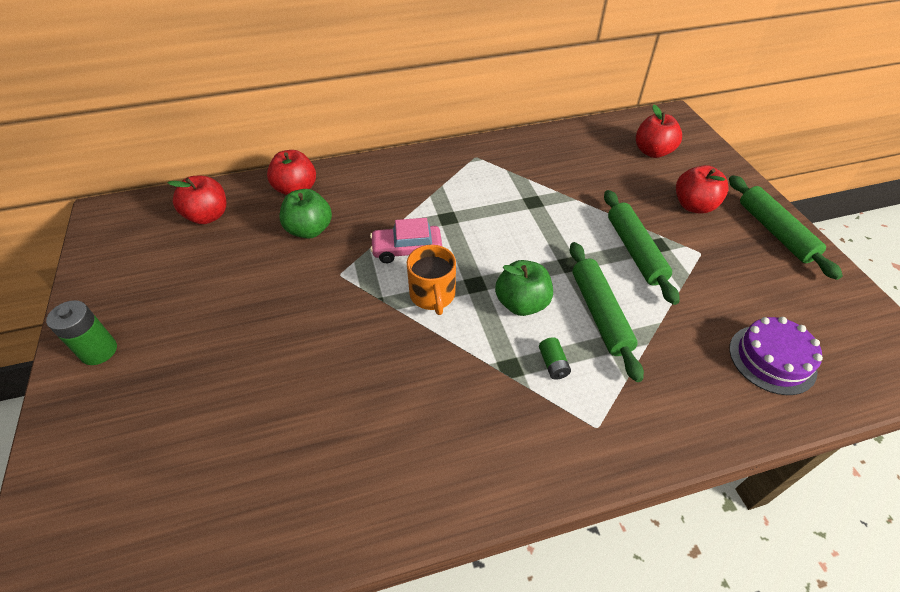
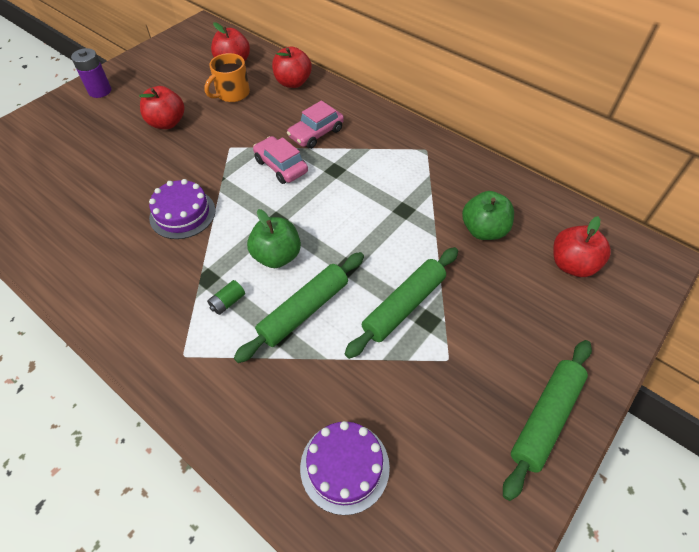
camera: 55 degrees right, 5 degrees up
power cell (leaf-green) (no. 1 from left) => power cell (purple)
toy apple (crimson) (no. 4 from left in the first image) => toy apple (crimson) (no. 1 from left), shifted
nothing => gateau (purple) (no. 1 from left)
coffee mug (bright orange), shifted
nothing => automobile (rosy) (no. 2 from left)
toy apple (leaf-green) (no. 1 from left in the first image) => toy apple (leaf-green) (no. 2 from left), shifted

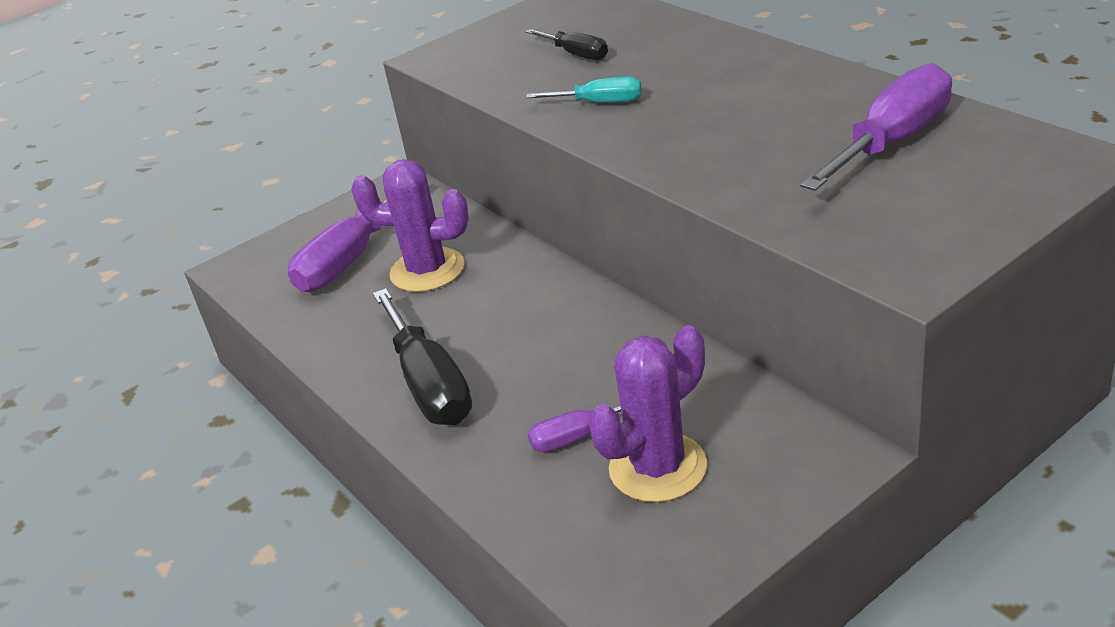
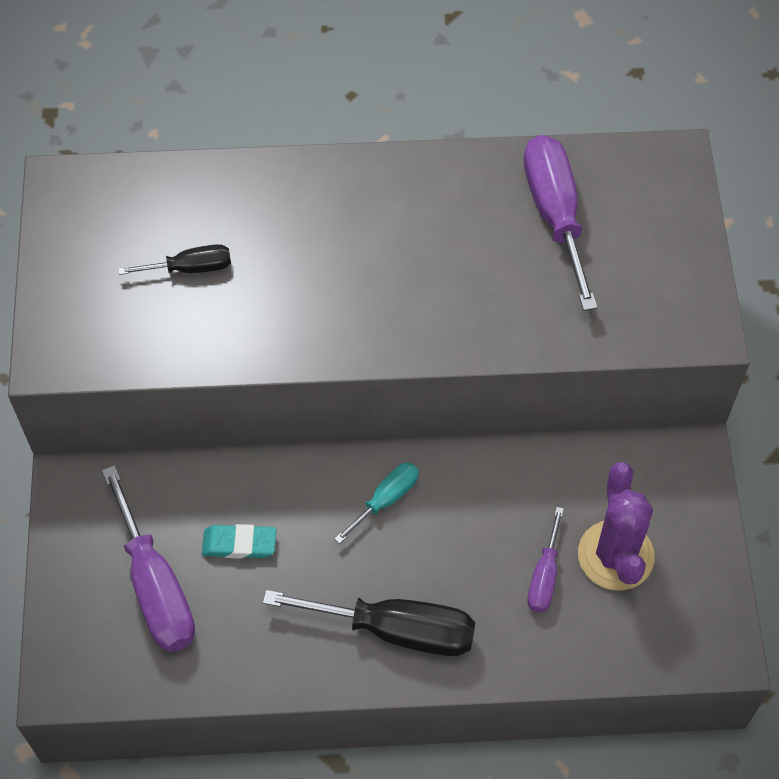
camera: 60 degrees left, 25 degrees up
saguaro cactus (purple) (no. 1 from left) => pencil eraser (turquoise)
screwdriver (turquoise), shifted

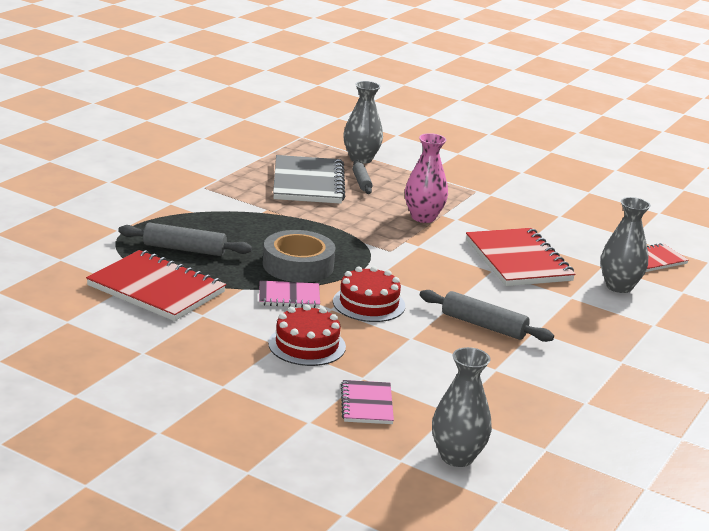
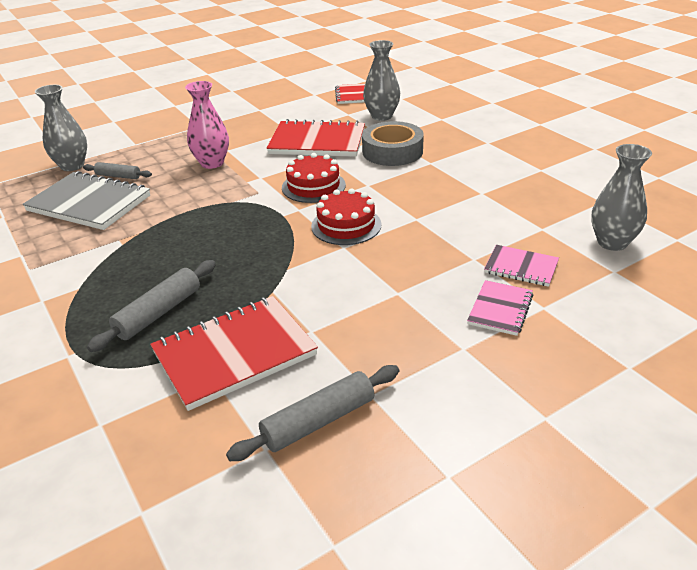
camera: 60 degrees left, 10 degrees up
dough roller (ash-grey) (no. 3 from left), shifted
gateau (crimson) (no. 1 from left), shifted
tape (ash-grey), shifted
notepad (rosy) (no. 1 from left), shifted

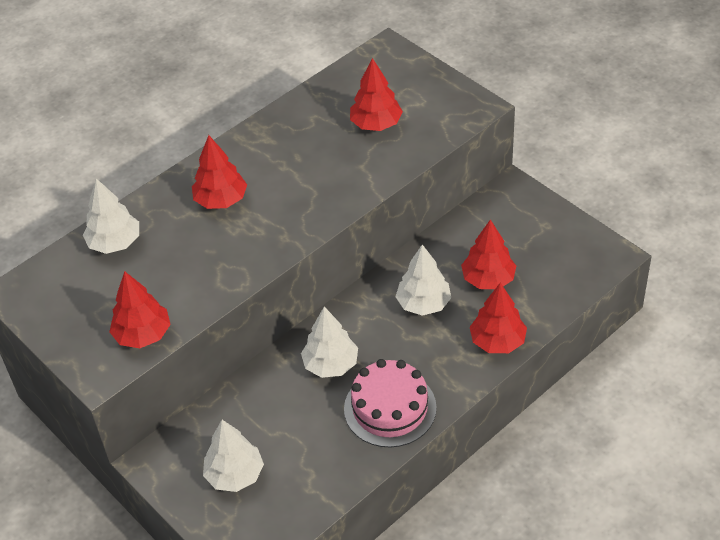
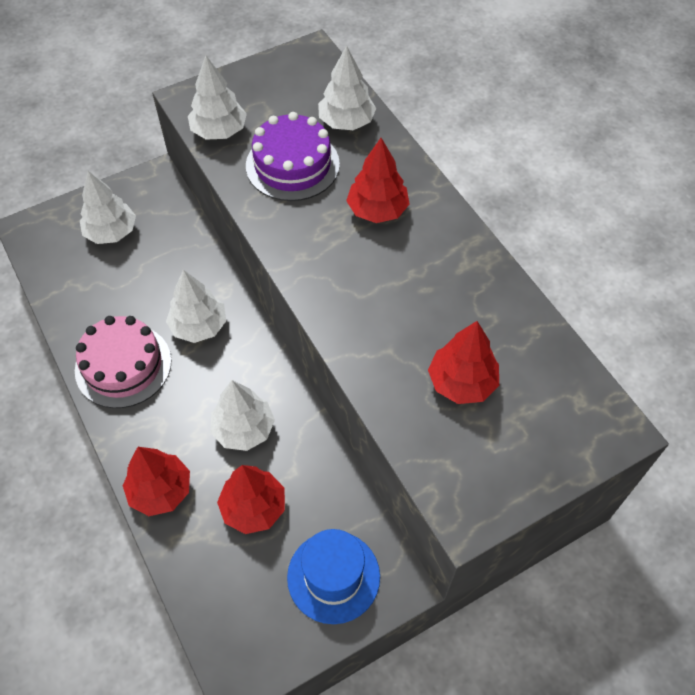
camera: 100 degrees right, 10 degrees up
tree (crimson) (no. 1 from left) => tree (pure white) (no. 3 from left)
nothing => gateau (purple)
nothing => top hat (royal blue)

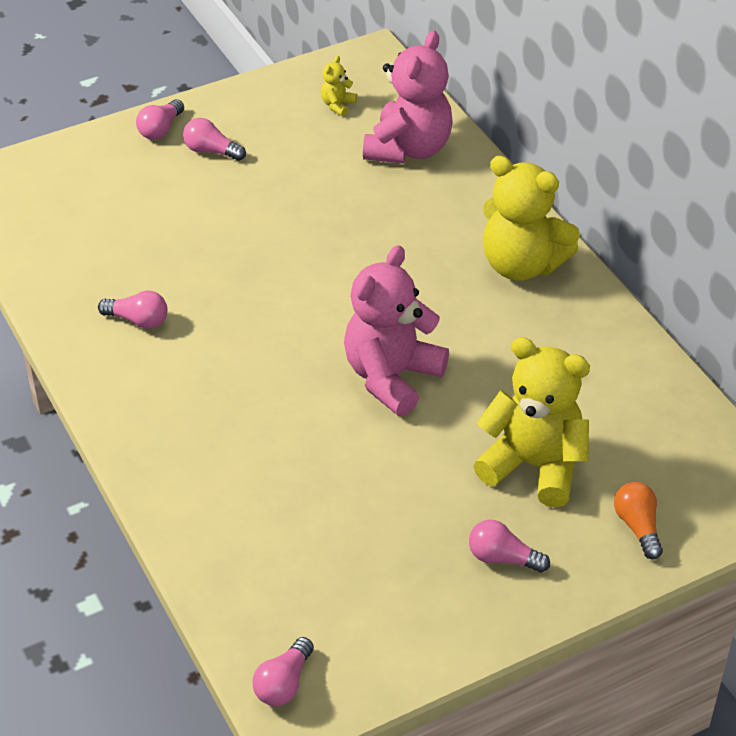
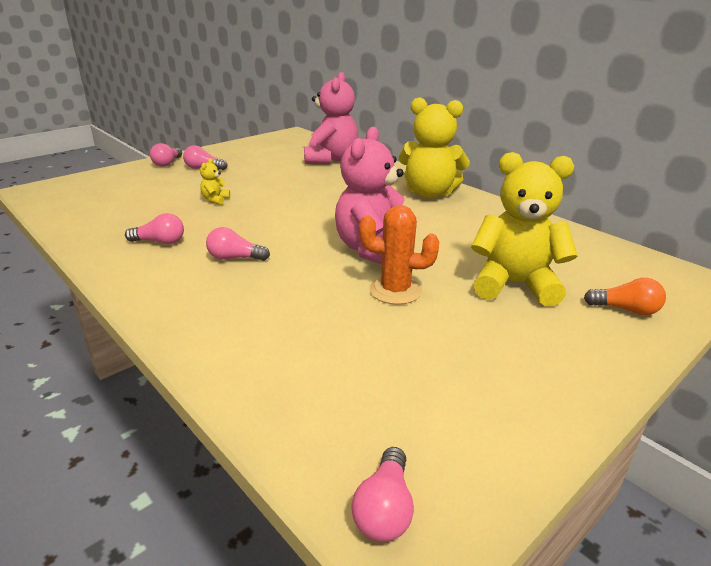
camera: 15 degrees left, 15 degrees down
stuffed bear (golden) (no. 1 from left), shifted
lightbulb (rosy) (no. 5 from left in the first image) => lightbulb (rosy) (no. 4 from left), shifted
nothing => saguaro cactus (bright orange)
lightbulb (bright orange), 135 degrees clockwise

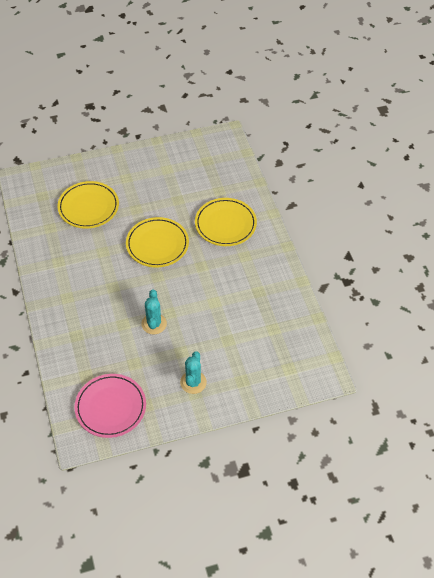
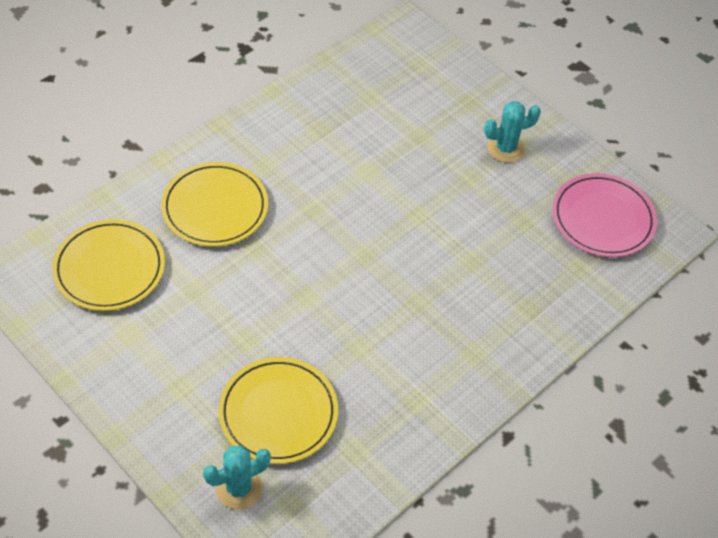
camera: 120 degrees left, 0 degrees up
plate (golden) (no. 2 from left in the first image) => plate (golden) (no. 1 from left), shifted
saguaro cactus (turquoise) (no. 1 from left), shifted

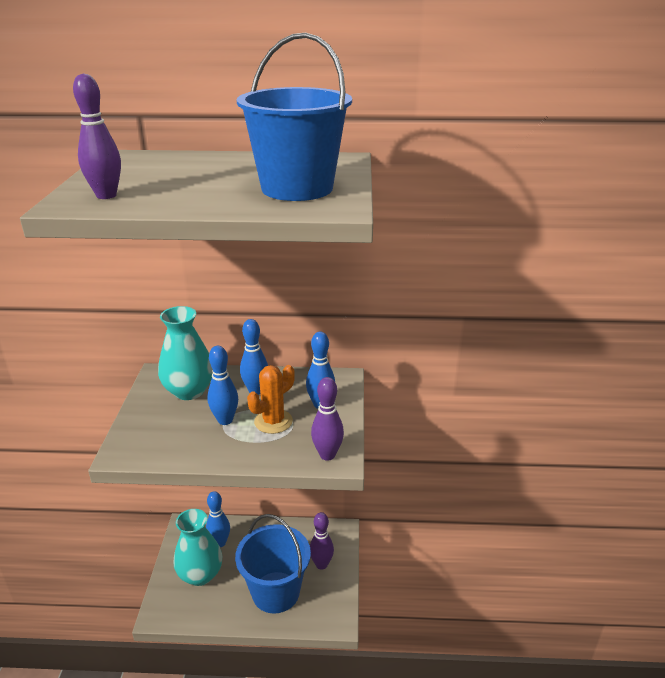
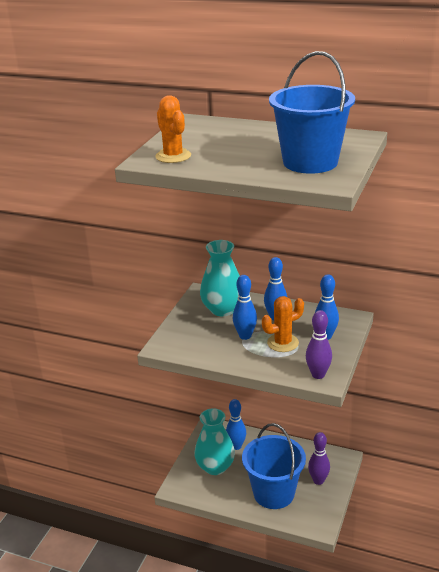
camera: 20 degrees right, 0 degrees up
skittle (purple) (no. 1 from left) => saguaro cactus (bright orange) (no. 1 from left)

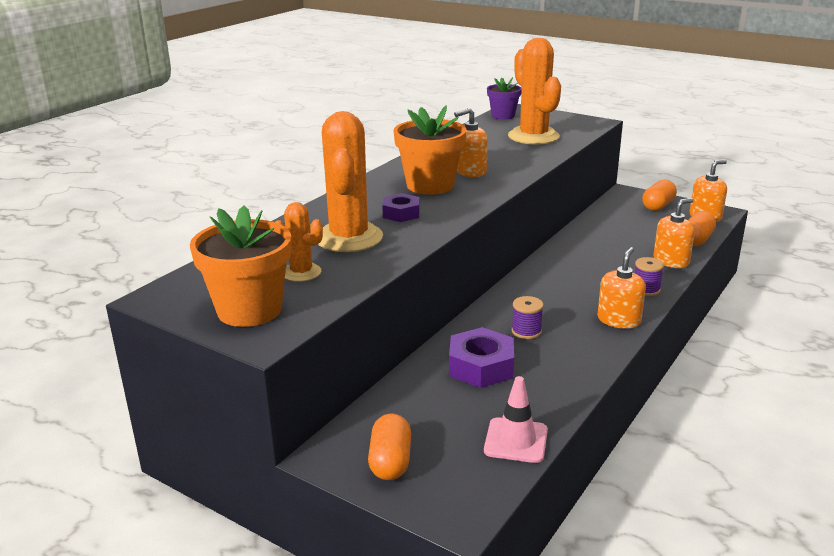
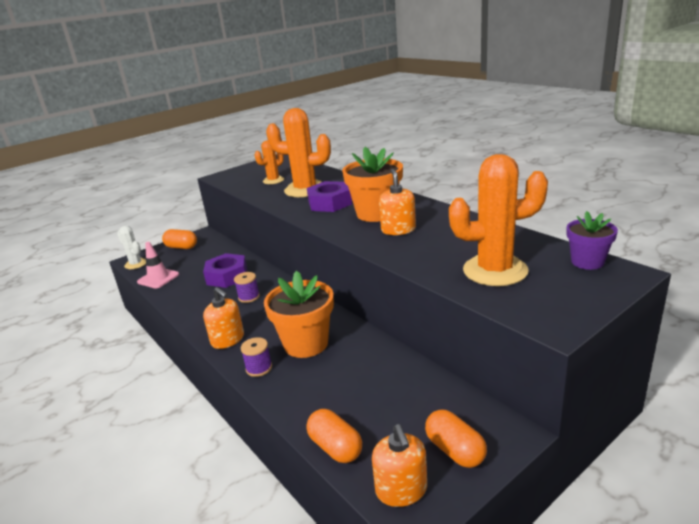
camera: 110 degrees right, 0 degrees up
nothing => saguaro cactus (pure white)
plant pot (bright orange) (no. 1 from left), shifted
hexagon nut (purple) (no. 1 from left in the first image) => hexagon nut (purple) (no. 2 from left), x1.57
soap dispenser (bright orange) (no. 3 from left) => nothing

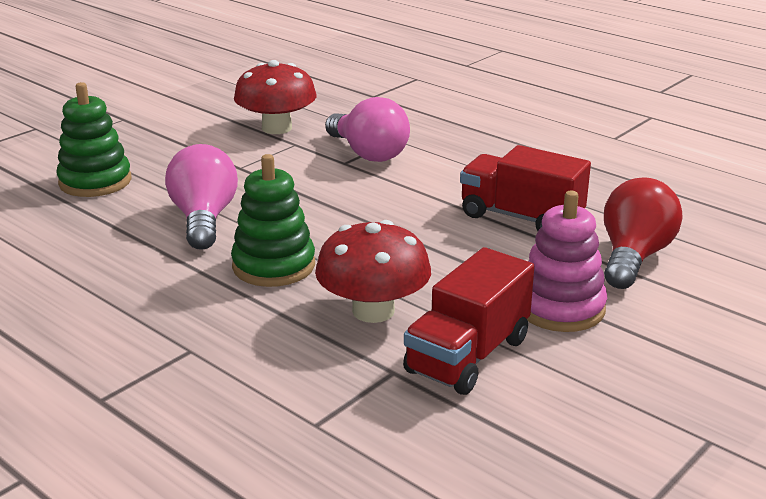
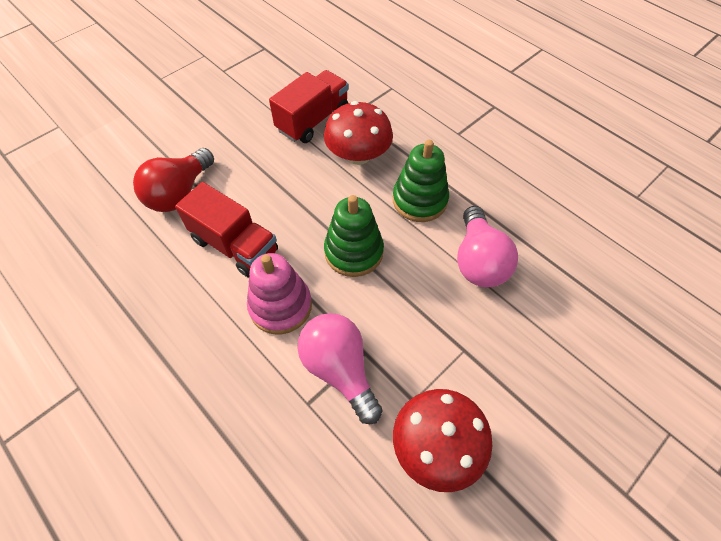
camera: 175 degrees left, 30 degrees up
stacking rings (rosy), shifted
stacking rings (leaf-green) (no. 1 from left), shifted

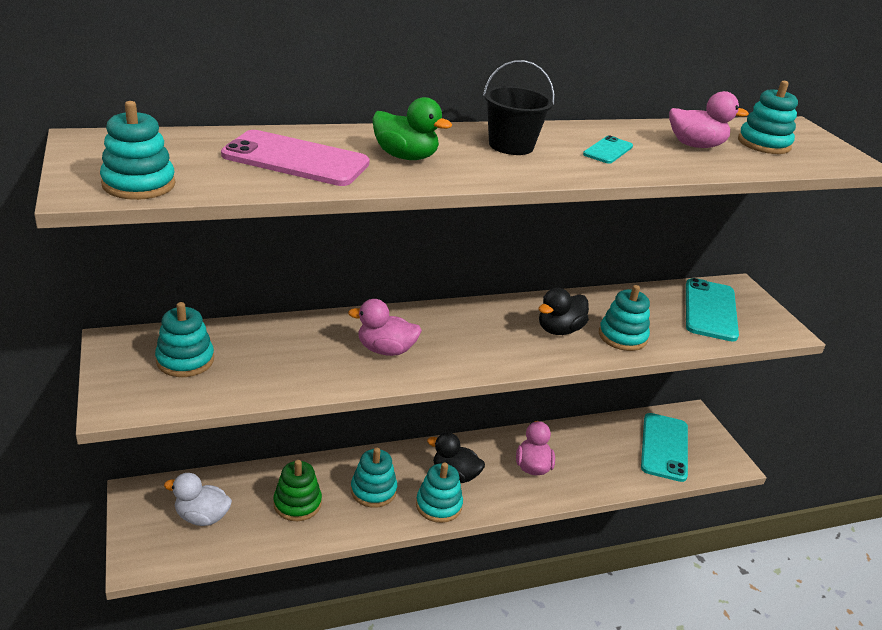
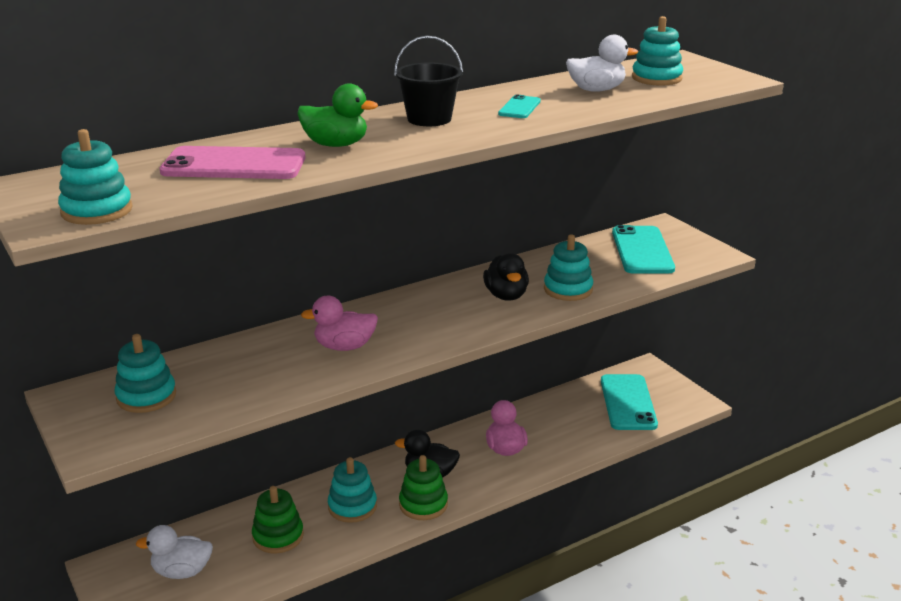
camera: 10 degrees left, 5 degrees down
stacking rings (turquoise) (no. 4 from left) => stacking rings (leaf-green) (no. 2 from left)
duck (jet-black) (no. 2 from left), 45 degrees counterclockwise
duck (rosy) (no. 3 from left) => duck (pure white) (no. 2 from left)

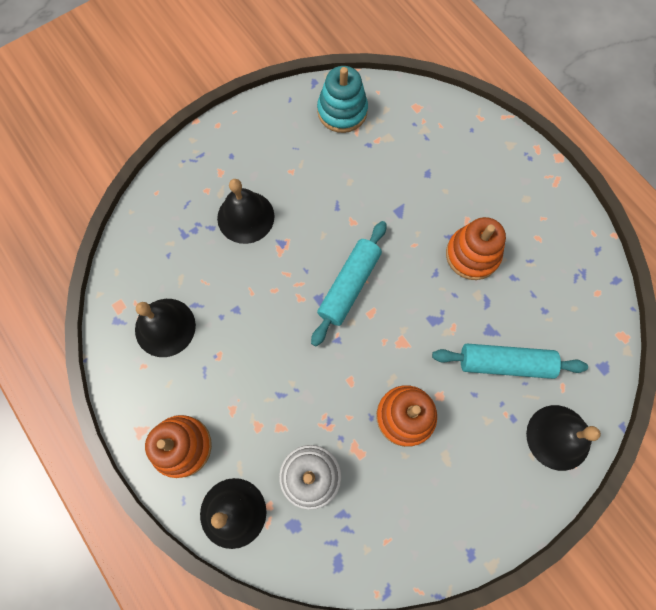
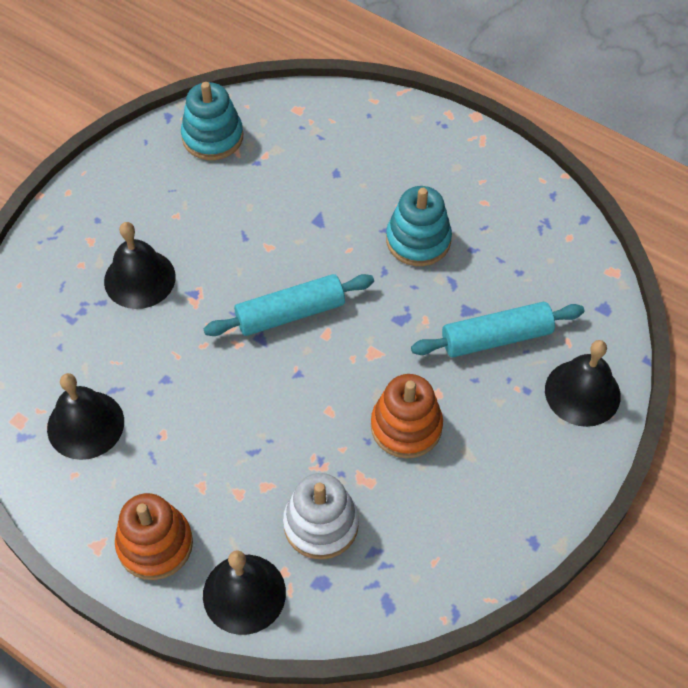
camera: 20 degrees left, 15 degrees down
dough roller (turquoise) (no. 1 from left), 60 degrees clockwise
stacking rings (bright orange) (no. 3 from left) => stacking rings (turquoise) (no. 2 from left)

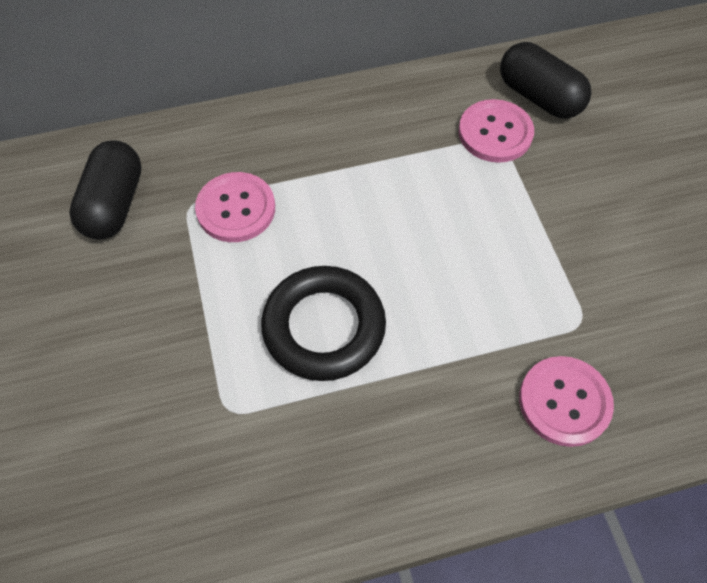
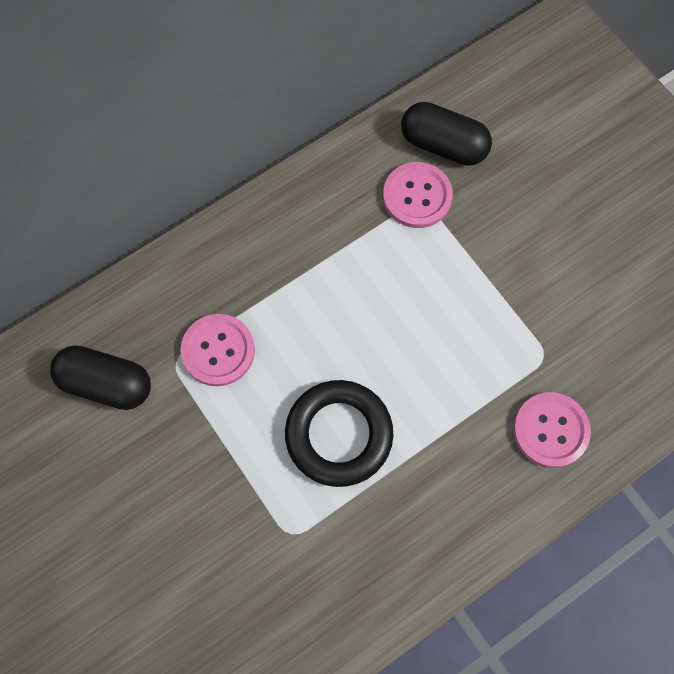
camera: 20 degrees left, 10 degrees up
capsule (jet-black) (no. 1 from left), 60 degrees counterclockwise

